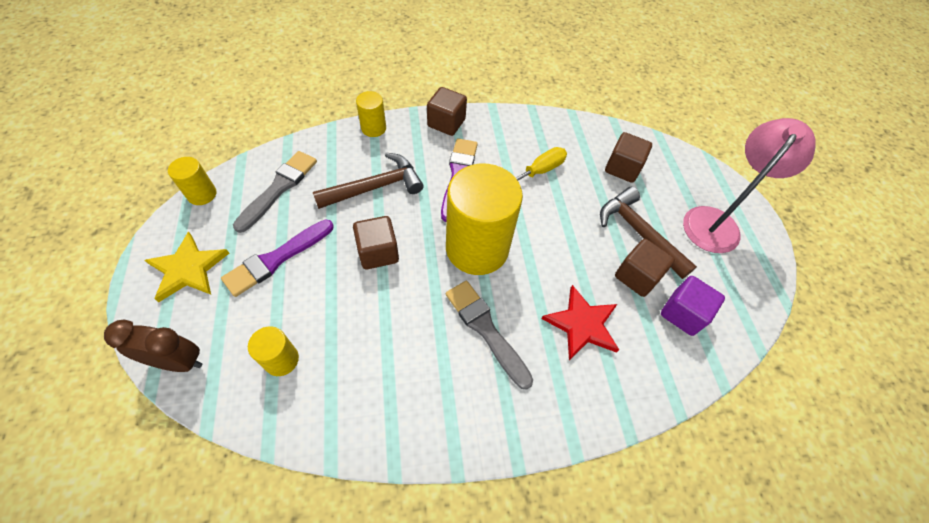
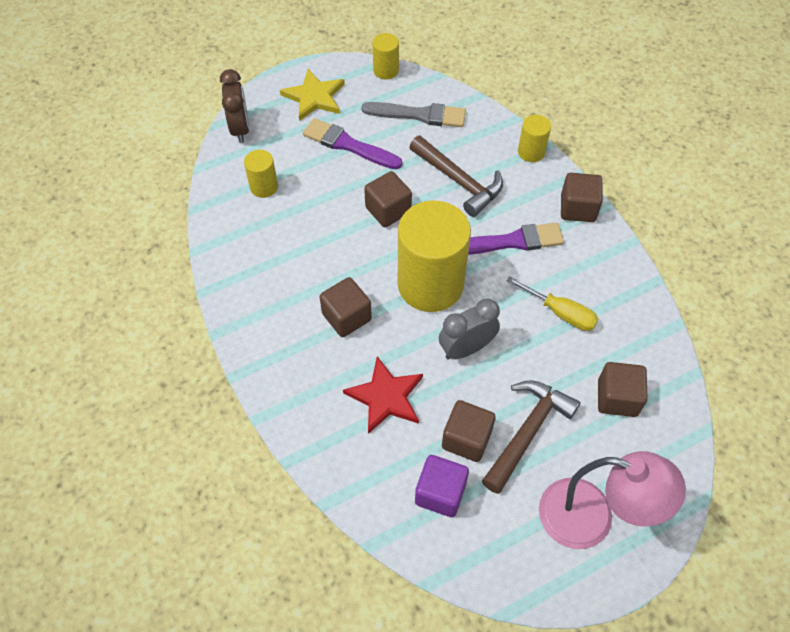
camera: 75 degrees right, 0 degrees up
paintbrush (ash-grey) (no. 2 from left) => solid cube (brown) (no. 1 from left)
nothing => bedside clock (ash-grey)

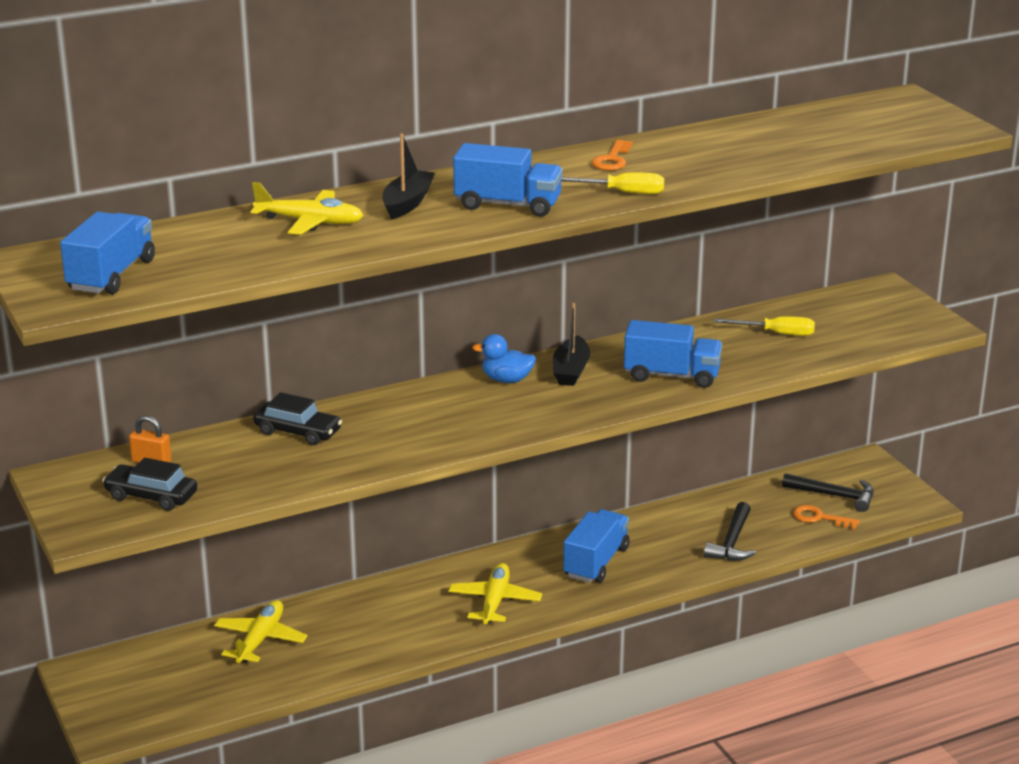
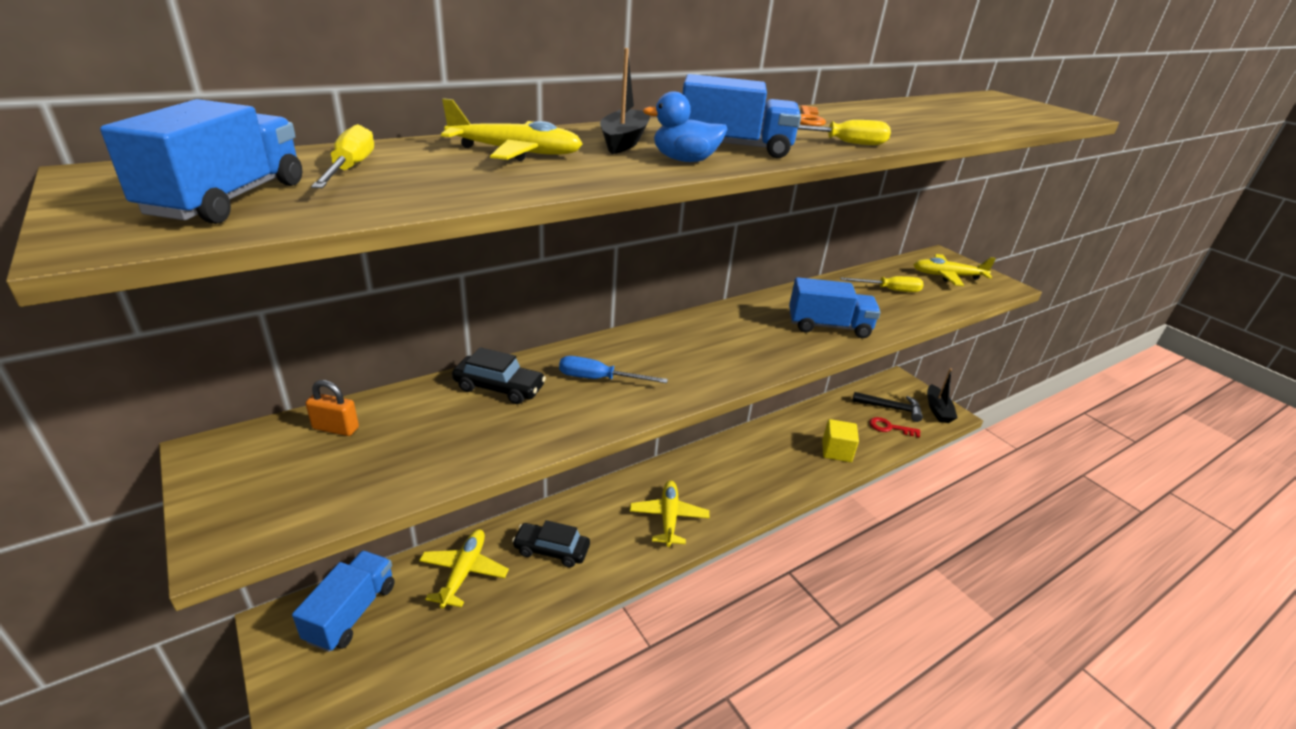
camera: 10 degrees left, 5 degrees up
toy truck (royal blue) (no. 3 from left in the first image) => toy truck (royal blue) (no. 2 from left), shifted
nothing => screwdriver (golden) (no. 1 from left)
automobile (jet-black) (no. 1 from left in the first image) => automobile (jet-black) (no. 2 from left), shifted
nothing => screwdriver (royal blue)
duck (royal blue), shifted
carpenter's hammer (jet-black) (no. 1 from left) => solid cube (golden)
latchkey (bright orange) (no. 2 from left) => latchkey (crimson)
nothing => plane (golden) (no. 4 from left)
sailboat (jet-black) (no. 2 from left), shifted

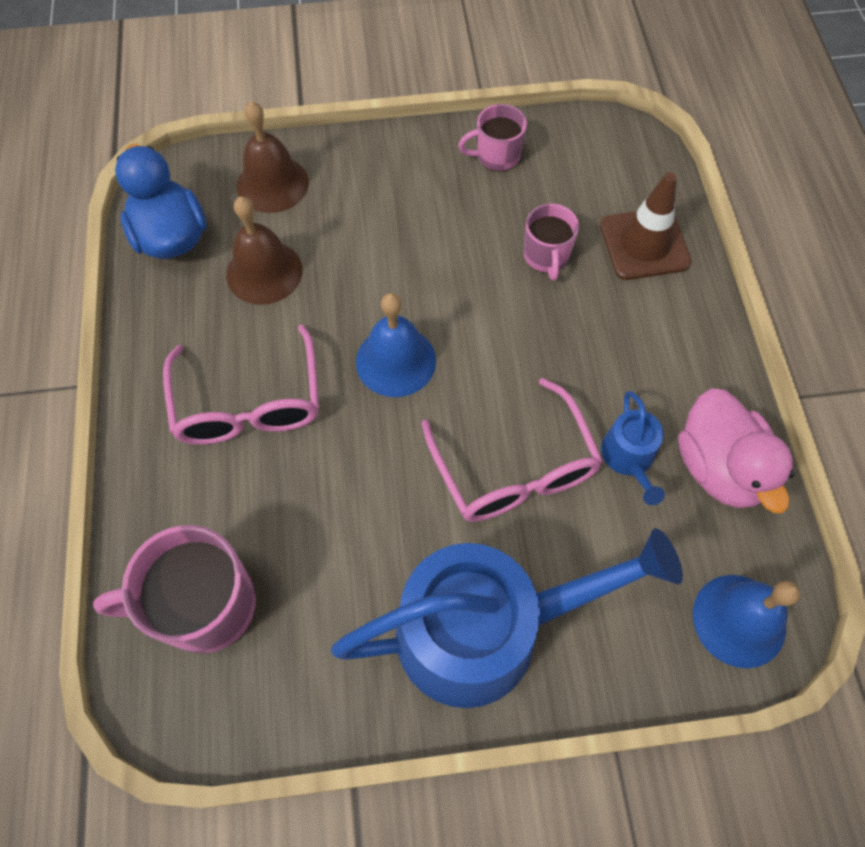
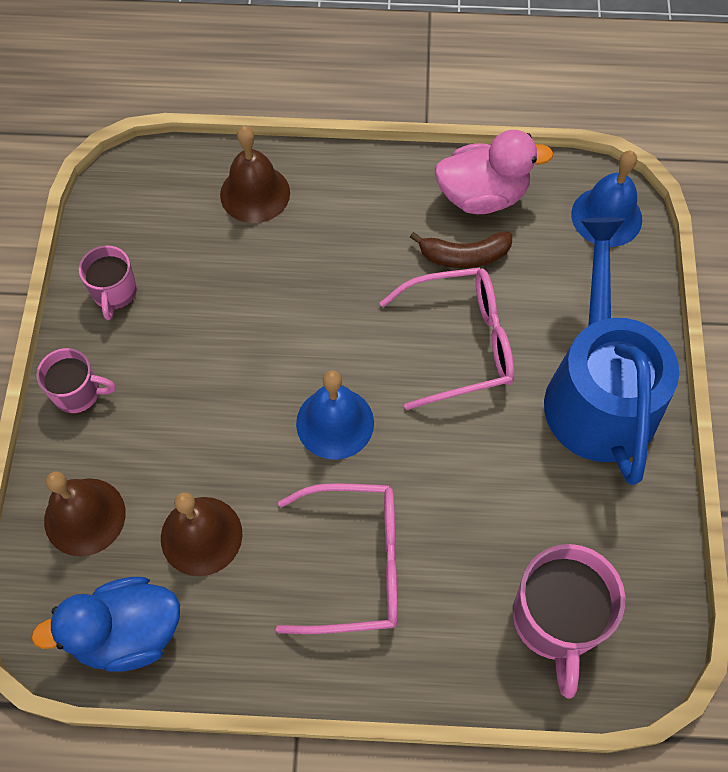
camera: 80 degrees left, 0 degrees up
coffee mug (rosy) (no. 3 from left in the first image) => coffee mug (rosy) (no. 1 from left), shifted
road cone (brown) => school bell (brown) (no. 3 from left)
sprinkling can (royal blue) (no. 2 from left) => toy banana (brown)

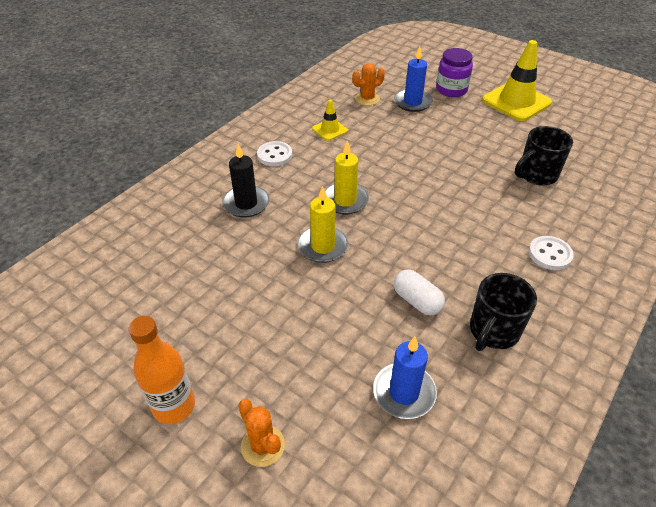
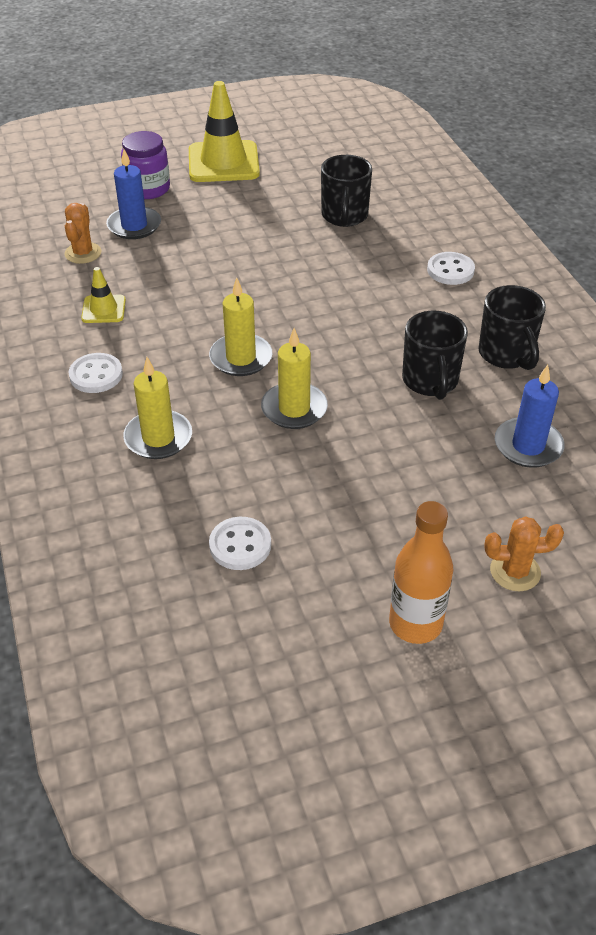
camera: 55 degrees left, 0 degrees up
pillar candle (jet-black) => pillar candle (golden) (no. 1 from left)
nothing => shirt button (pure white) (no. 2 from left)
capsule (pure white) => coffee mug (jet-black) (no. 2 from left)

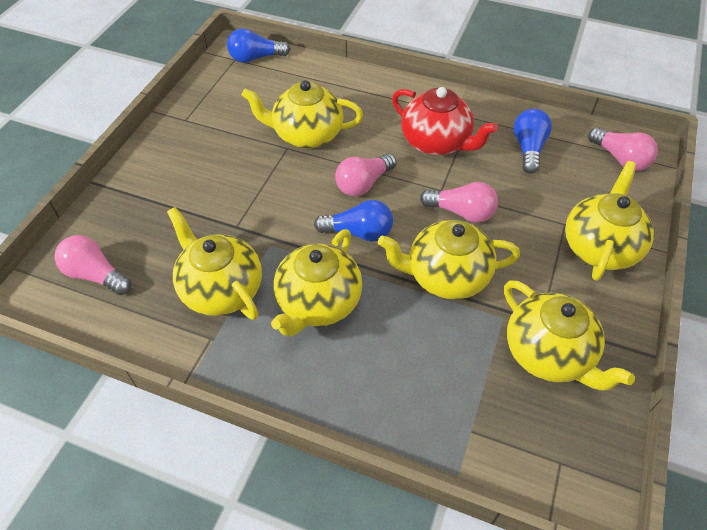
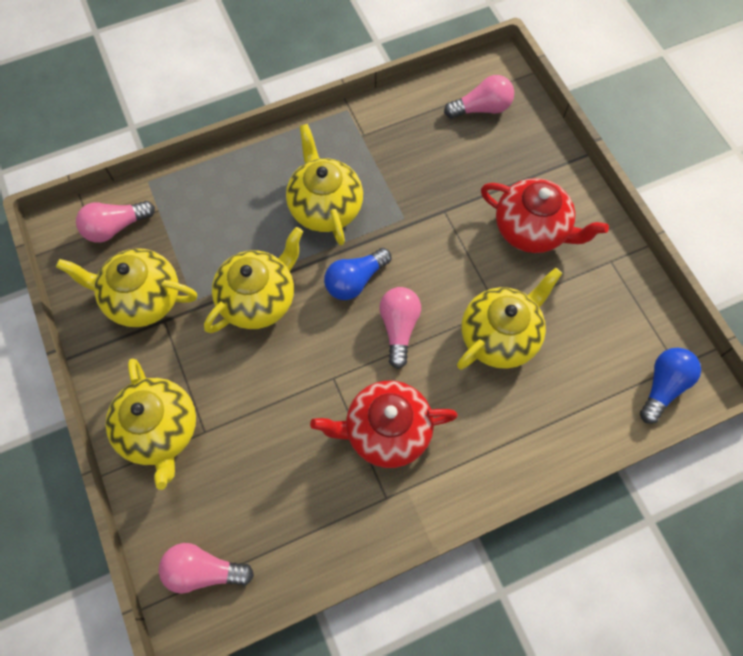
camera: 135 degrees right, 15 degrees up
lightbulb (rosy) (no. 3 from left in the first image) => lightbulb (rosy) (no. 1 from left), shifted
nothing => tea pot (crimson) (no. 2 from left)
tea pot (golden) (no. 1 from left) => nothing
lightbulb (royal blue) (no. 3 from left) => nothing

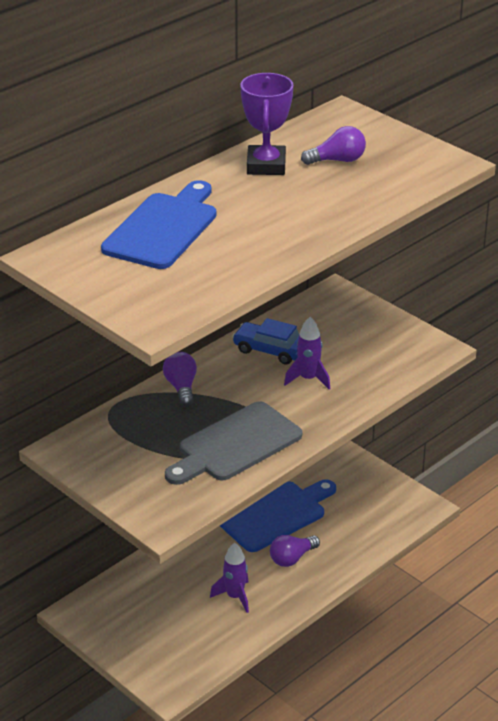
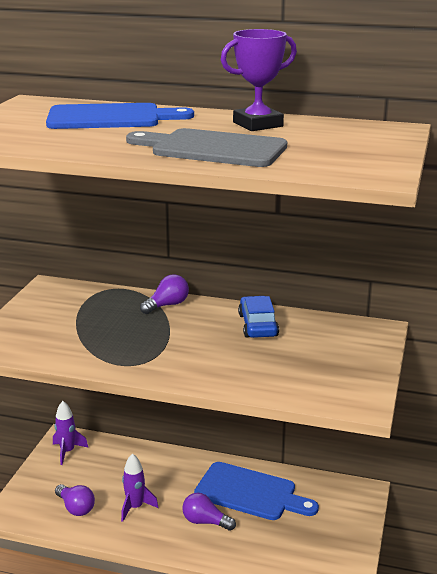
camera: 60 degrees right, 10 degrees down
toy rocket (purple) (no. 2 from left in the first image) => toy rocket (purple) (no. 1 from left), shifted
lightbulb (purple) (no. 3 from left in the first image) => lightbulb (purple) (no. 1 from left), shifted
chopping board (ash-grey), shifted

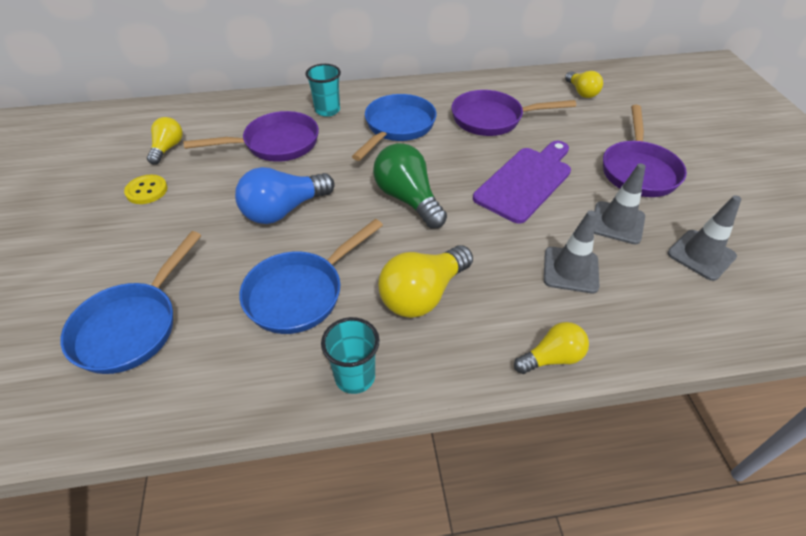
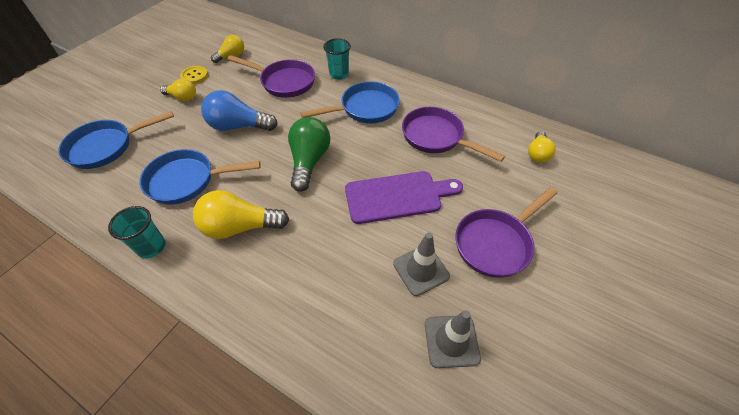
camera: 40 degrees right, 5 degrees up
lightbulb (golden) (no. 3 from left in the first image) => lightbulb (golden) (no. 1 from left), shifted
road cone (ash-grey) (no. 1 from left) => nothing

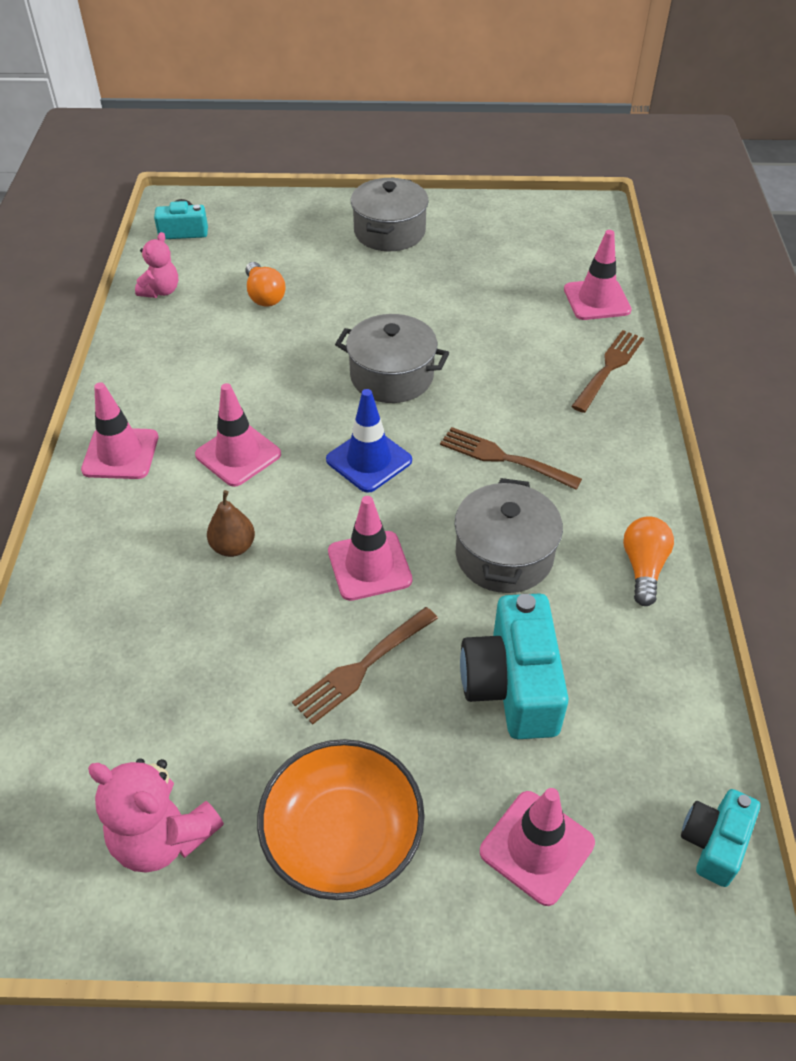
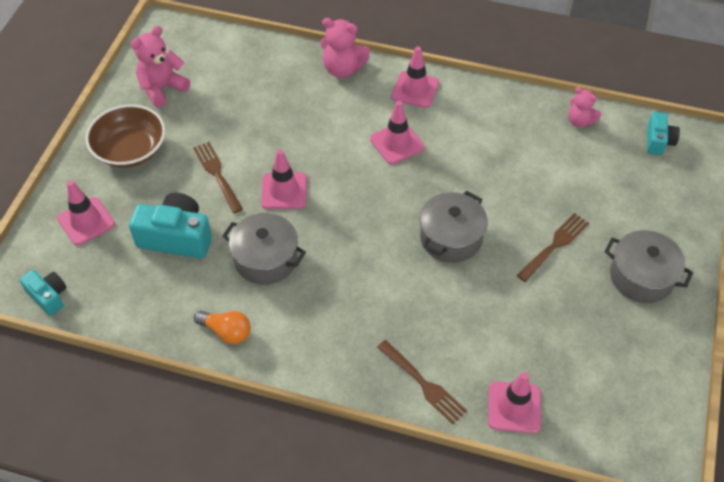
camera: 105 degrees right, 5 degrees up
deep dish (bright orange) => deep dish (brown)
nothing => stuffed bear (rosy) (no. 2 from left)
fork (brown) (no. 2 from left in the first image) => fork (brown) (no. 3 from left), shifted
pear fruit (brown) => nothing
lightbulb (bright orange) (no. 1 from left) => nothing
road cone (royal blue) => nothing

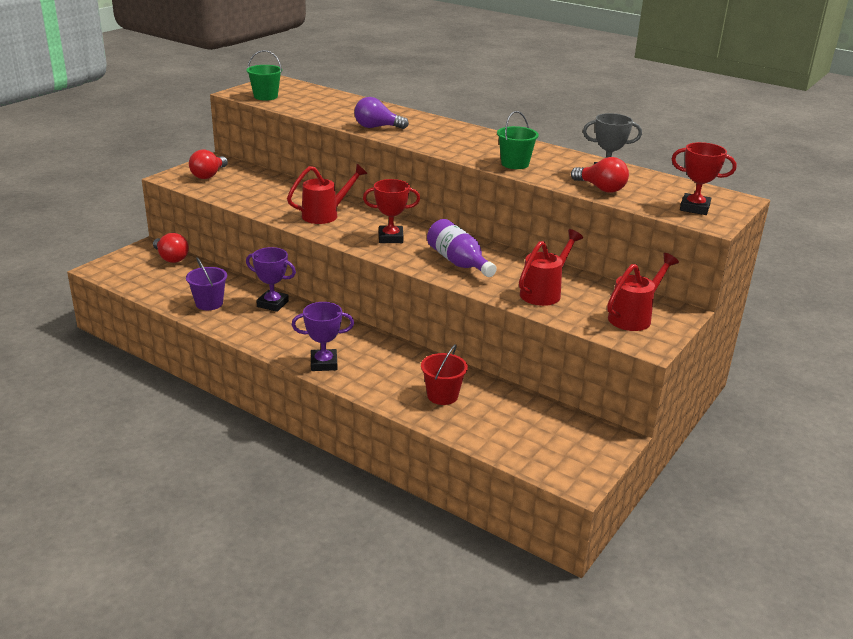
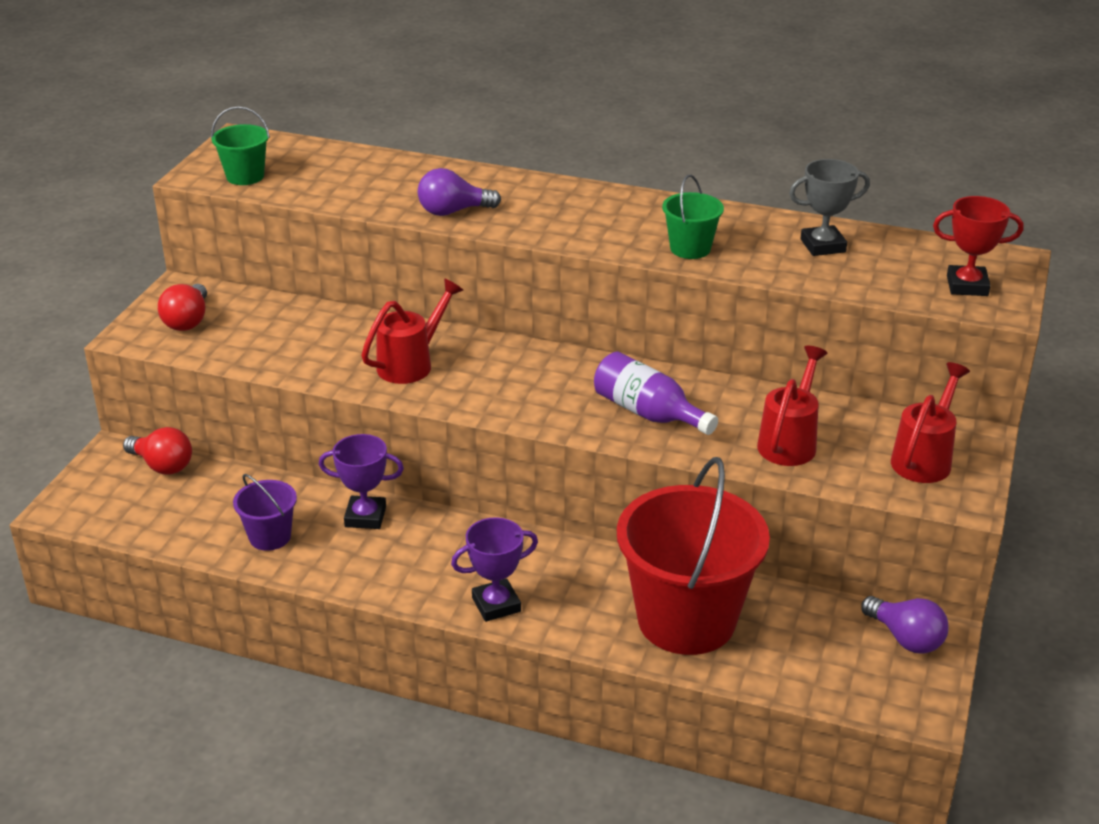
camera: 15 degrees left, 5 degrees up
sand bucket (crimson), x2.21
nothing => lightbulb (purple) (no. 2 from left)
trophy (crimson) (no. 1 from left) => nothing
lightbulb (crimson) (no. 3 from left) => nothing

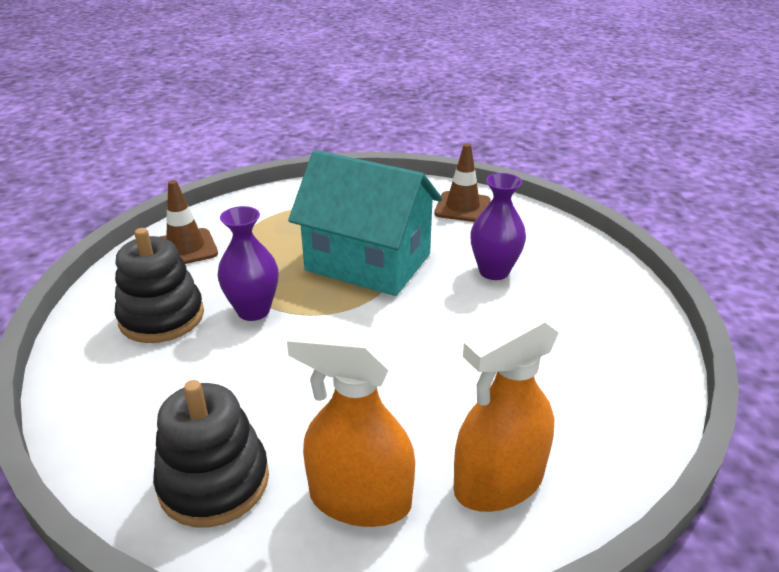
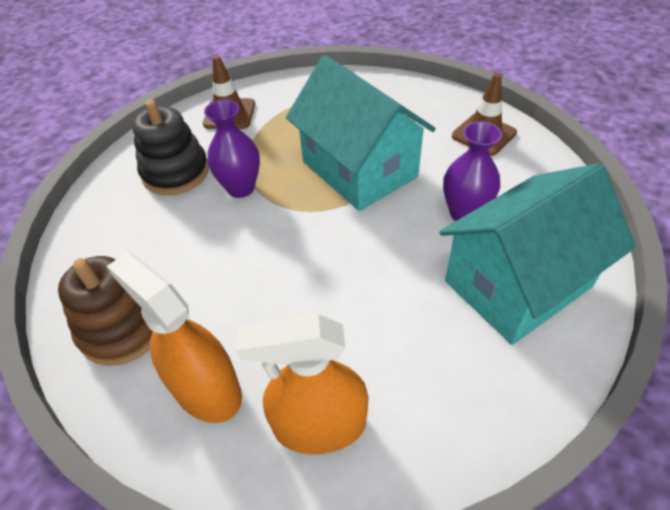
camera: 30 degrees right, 15 degrees up
stacking rings (jet-black) (no. 2 from left) => stacking rings (brown)
nothing => cottage (turquoise) (no. 2 from left)

